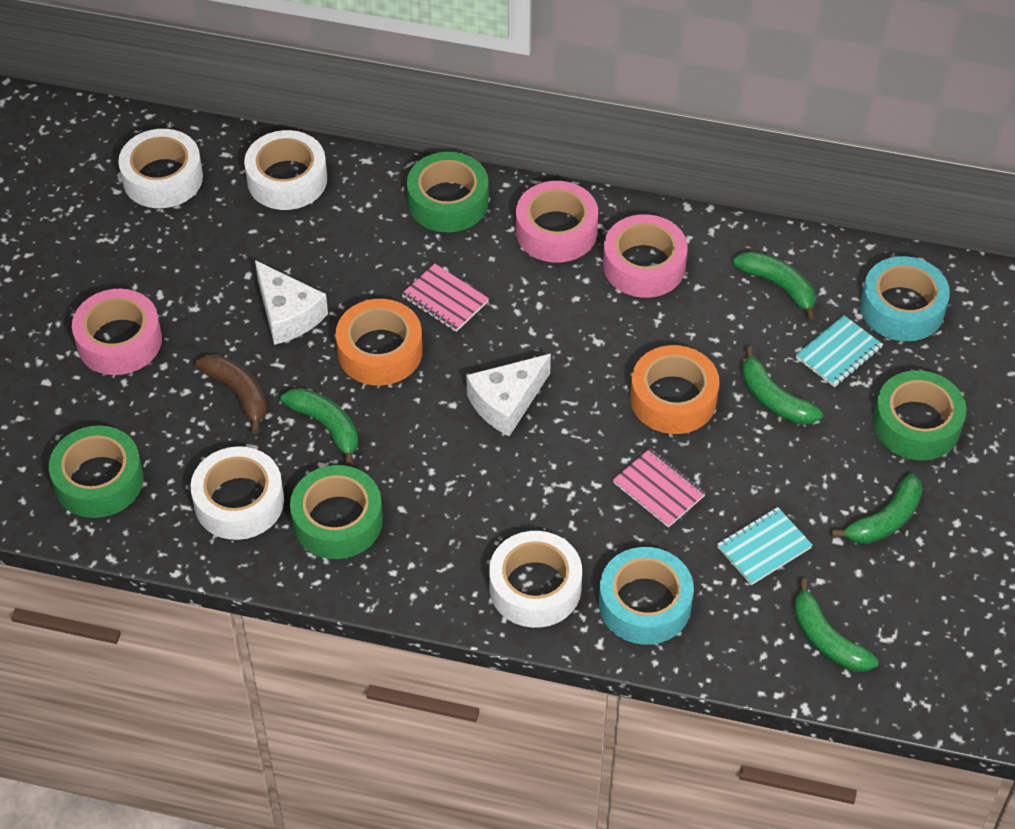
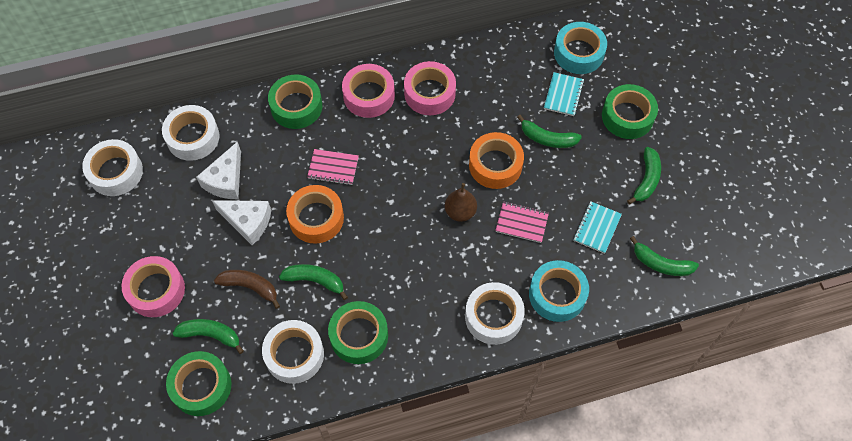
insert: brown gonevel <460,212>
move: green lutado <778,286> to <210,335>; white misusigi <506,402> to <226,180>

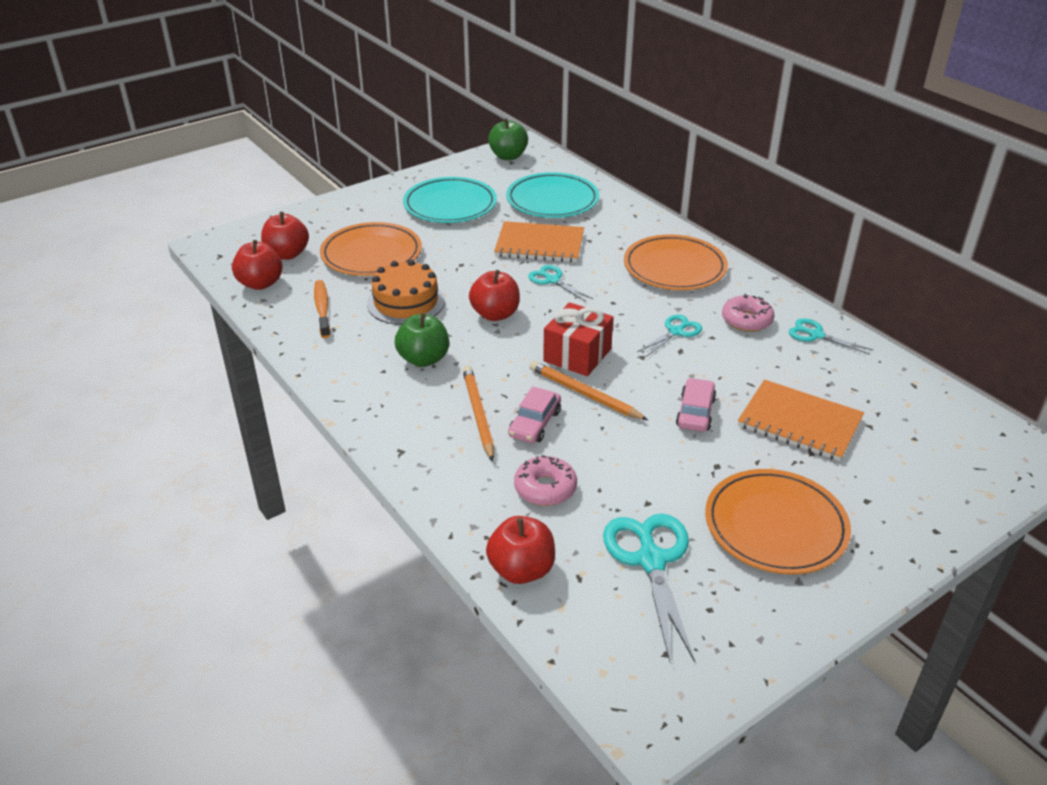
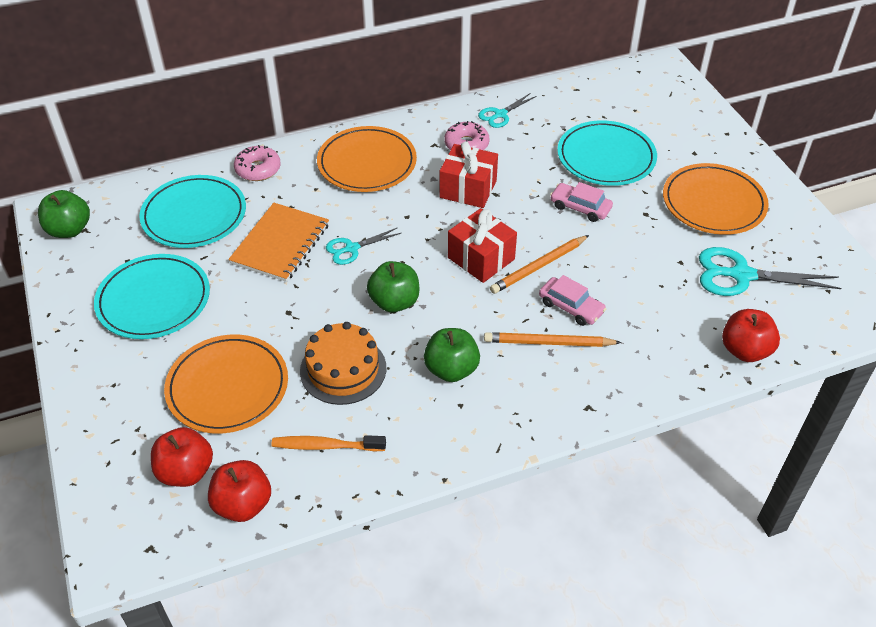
move: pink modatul <545,488> to <258,169>
replace: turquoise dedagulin <676,332> to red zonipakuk <468,189>; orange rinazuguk <799,423> to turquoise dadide <606,157>
recolor: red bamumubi <495,314> to green bamumubi <394,302>

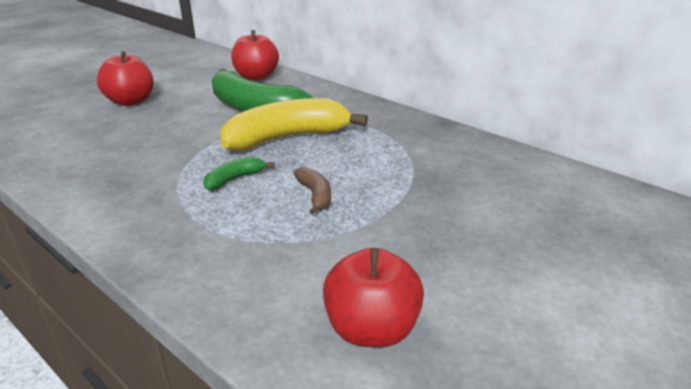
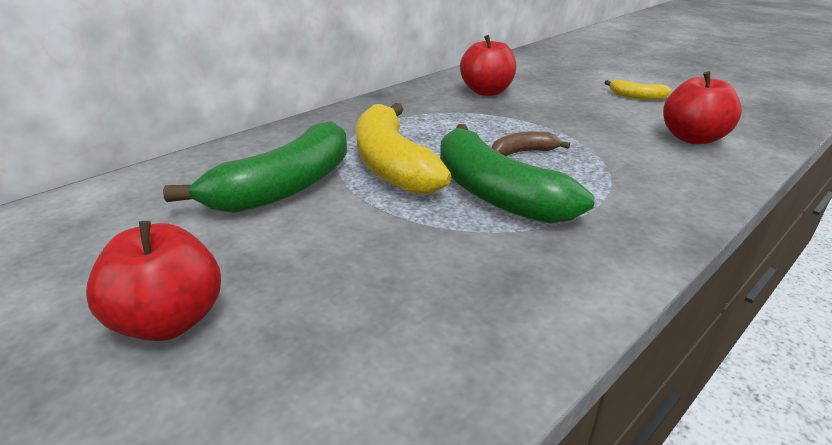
insert: yellow lutado <636,97>
move: red bamumubi <256,77> to <486,92>
resize: green lutado <234,179> = <495,193> x2.21

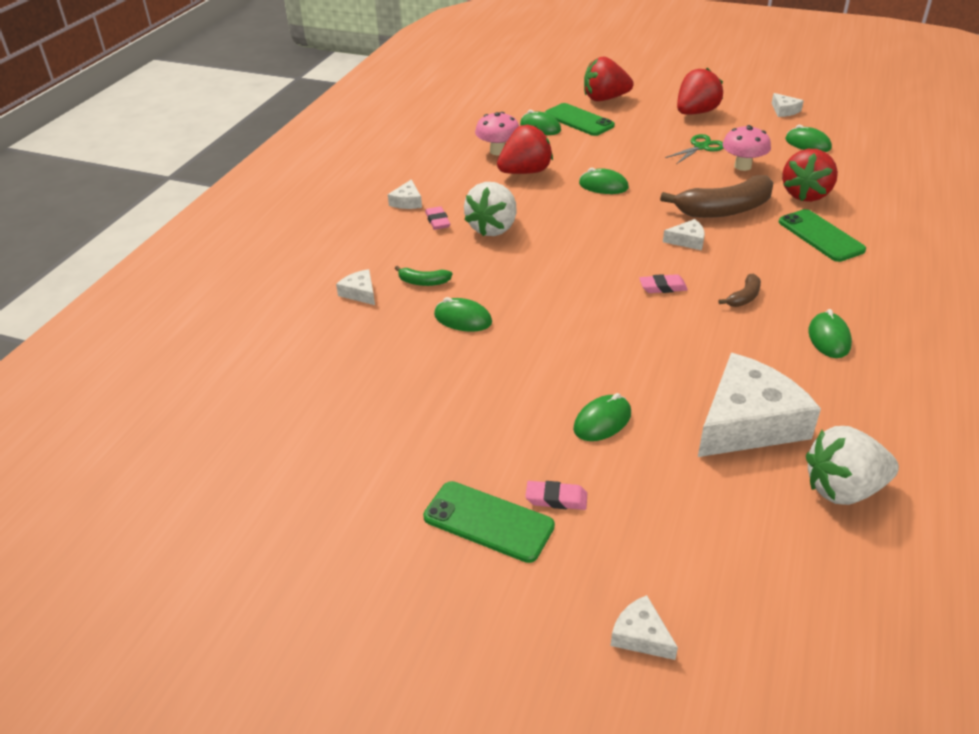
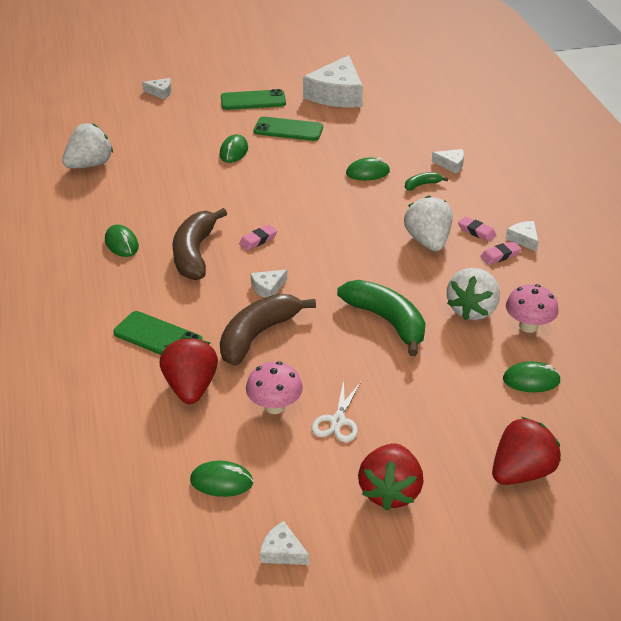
move: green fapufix <578,120> to <288,129>; white misusigi <748,422> to <336,94>; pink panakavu <556,499> to <500,255>
replace: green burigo <603,186> to green lutado <387,321>
recolor: green dedagulin <701,147> to white dedagulin <338,421>; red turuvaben <525,172> to white turuvaben <472,309>
resize: brown lutado <744,297> = <194,253> x2.18

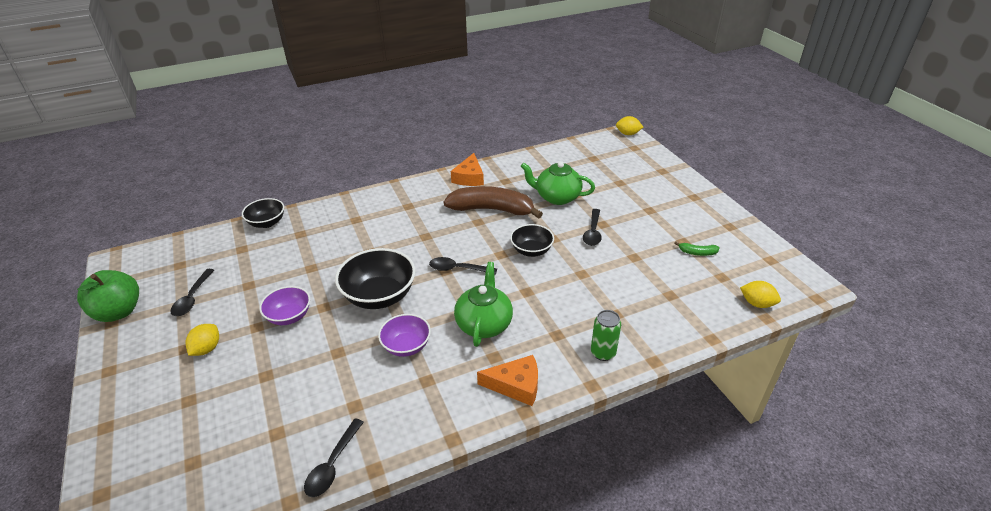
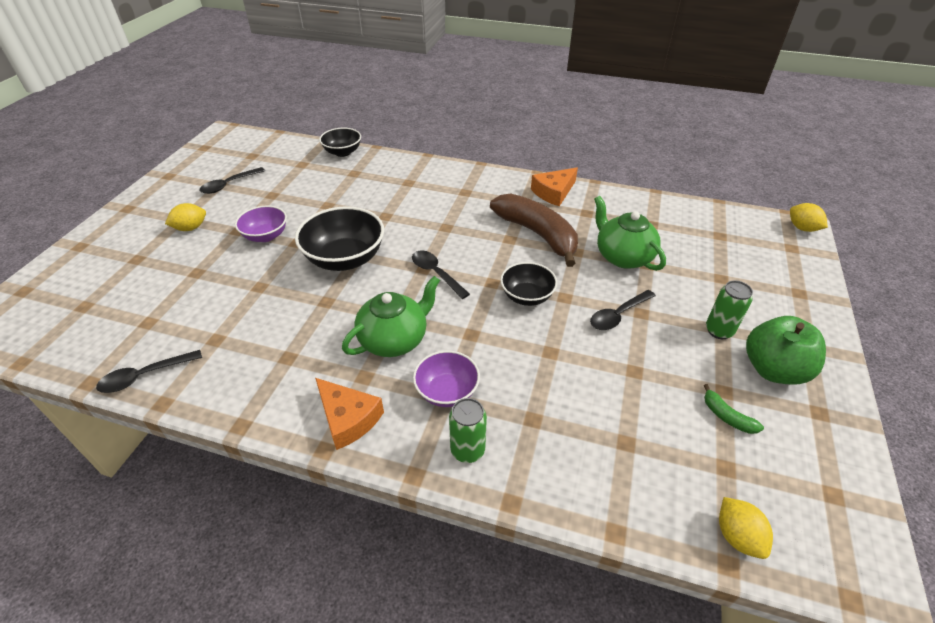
insert: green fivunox <719,331>
move: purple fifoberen <406,346> to <447,391>; green bamumubi <118,312> to <773,369>

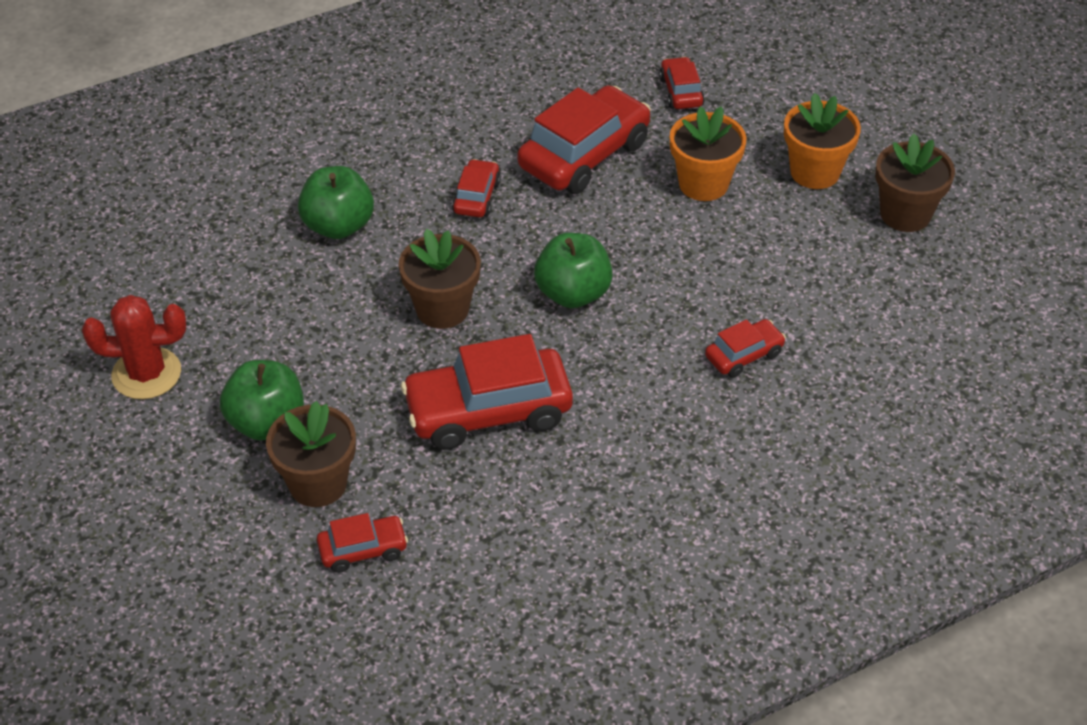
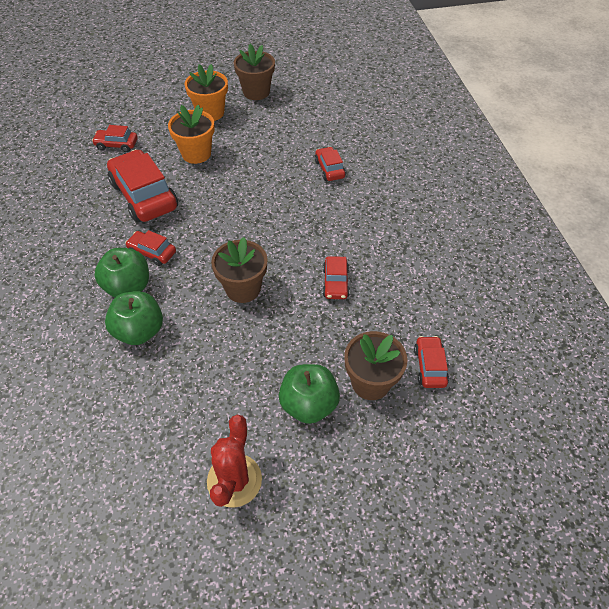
move: green bamumubi <573,293> to <128,287>
resize: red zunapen <488,411> = <335,283> x0.50

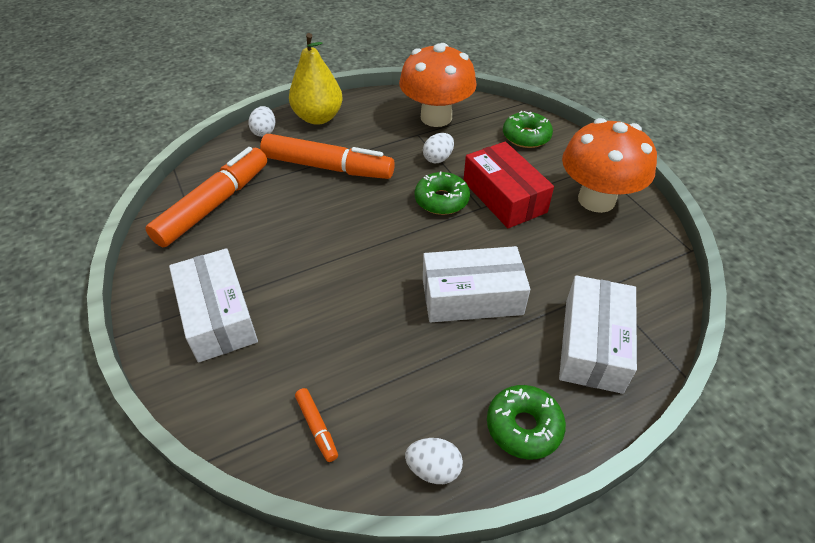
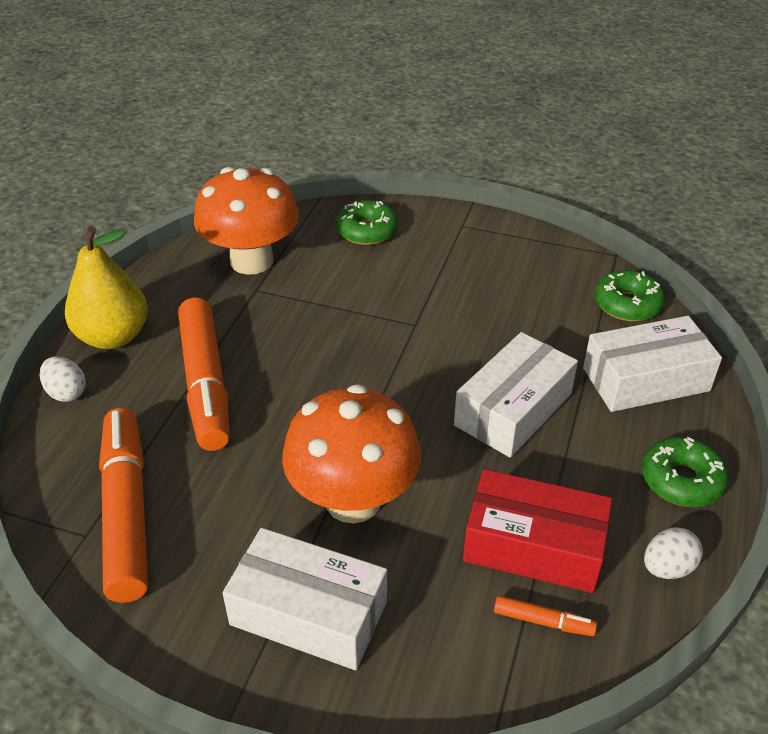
delete: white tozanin <438,158>
move: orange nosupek <596,200> to <353,500>; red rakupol <504,196> to <534,546>; green modatul <441,200> to <627,304>
rotate: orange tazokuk <327,167> = <205,383> 105 degrees clockwise; white rakupol <593,344> = <645,379> 75 degrees counterclockwise

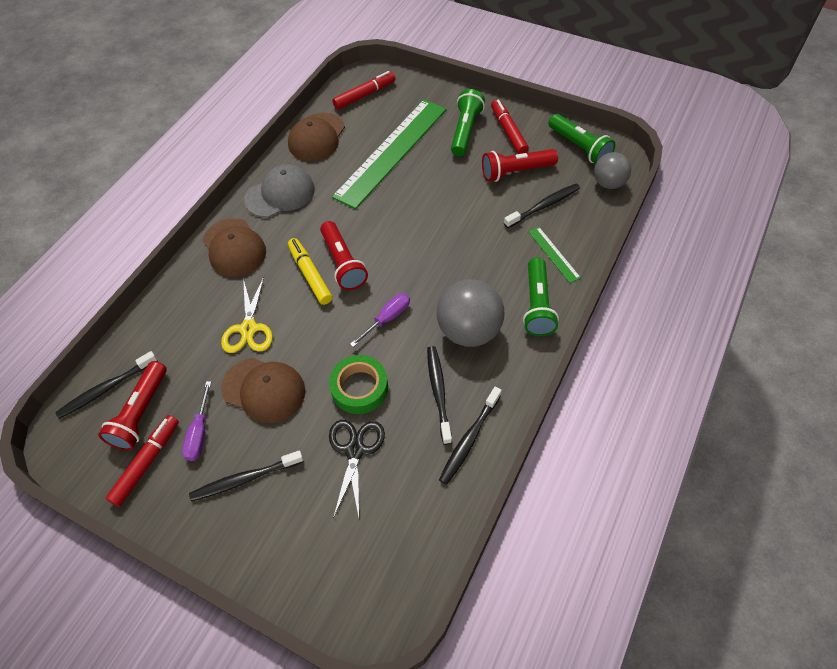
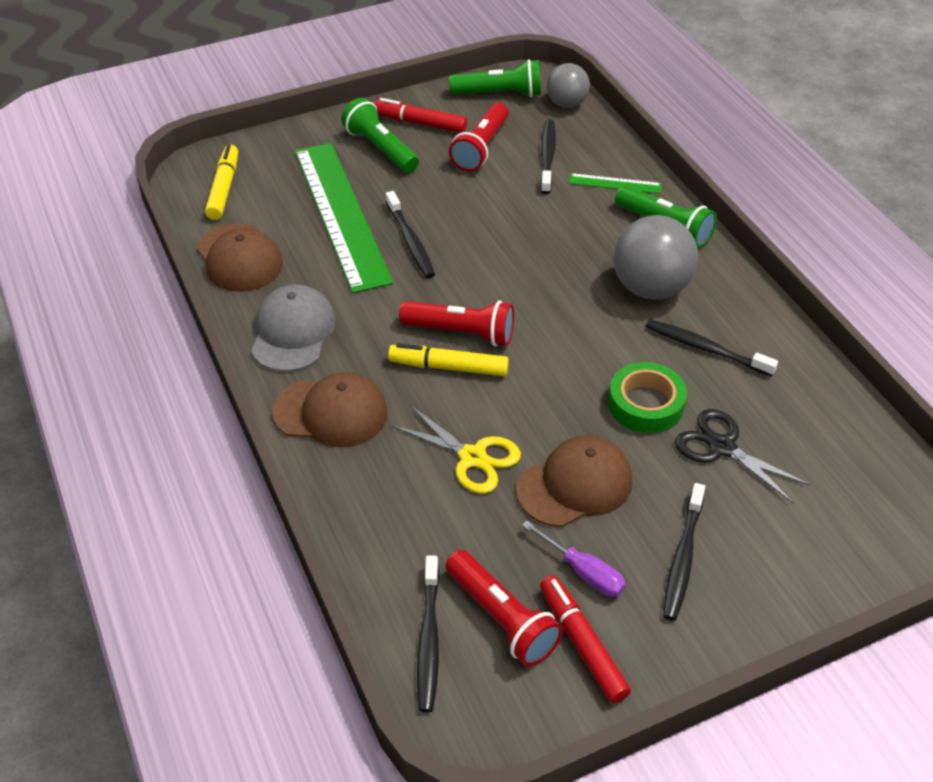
delete: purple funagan <387,319>
move: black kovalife <469,439> to <410,241>
recolor: red tazokuk <364,95> to yellow tazokuk <223,188>

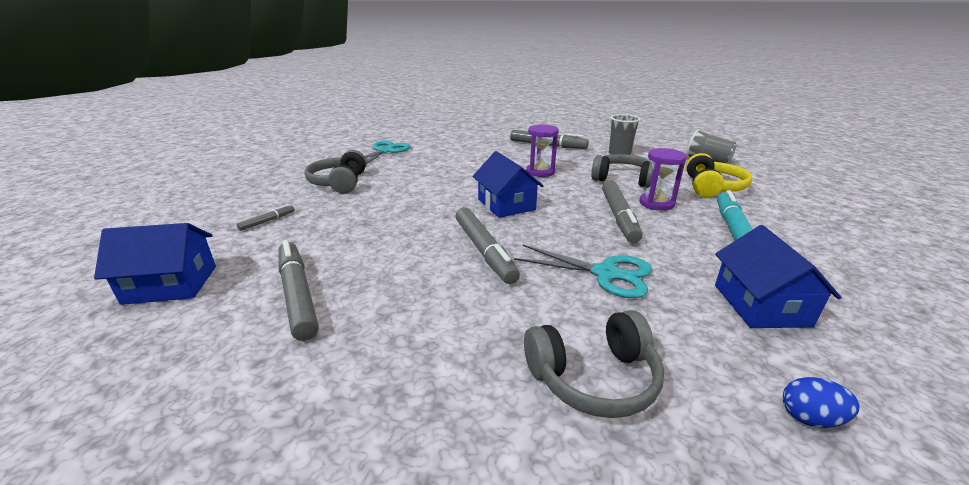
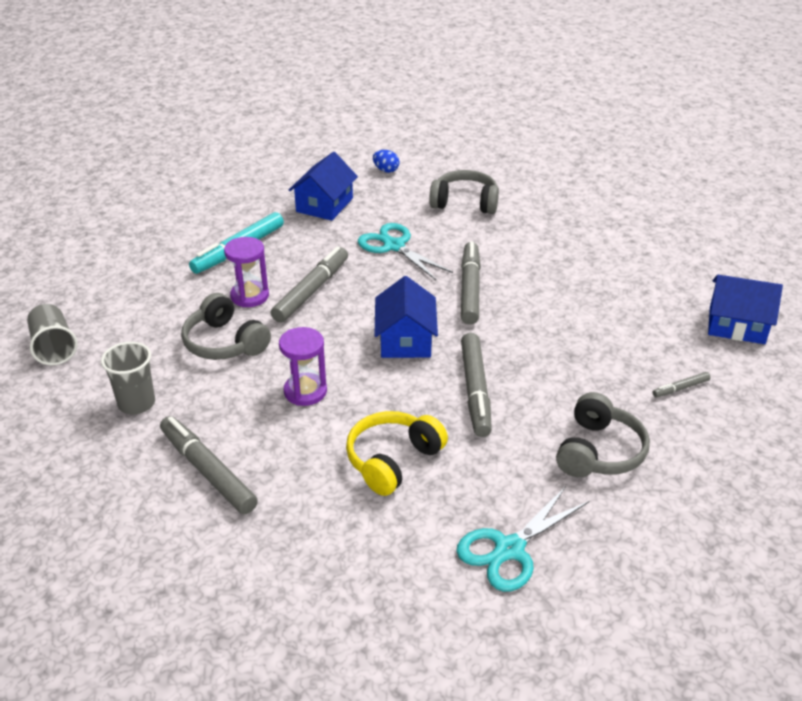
move: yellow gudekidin <712,187> to <393,460>; grey tazokuk <297,295> to <475,390>

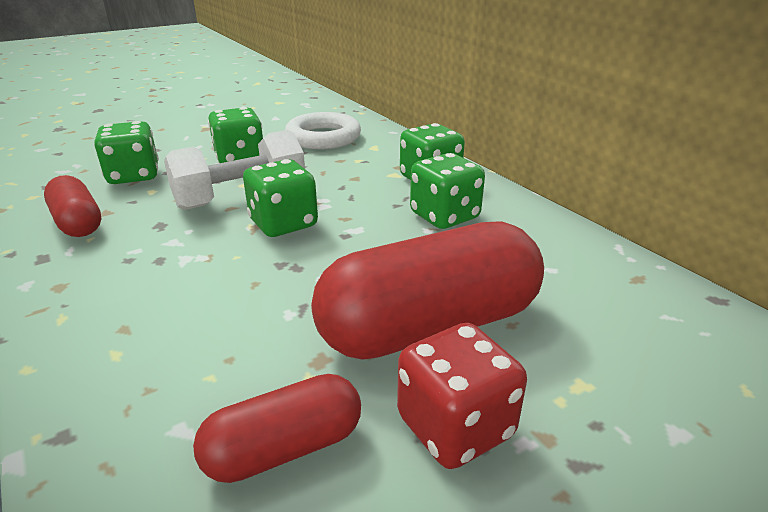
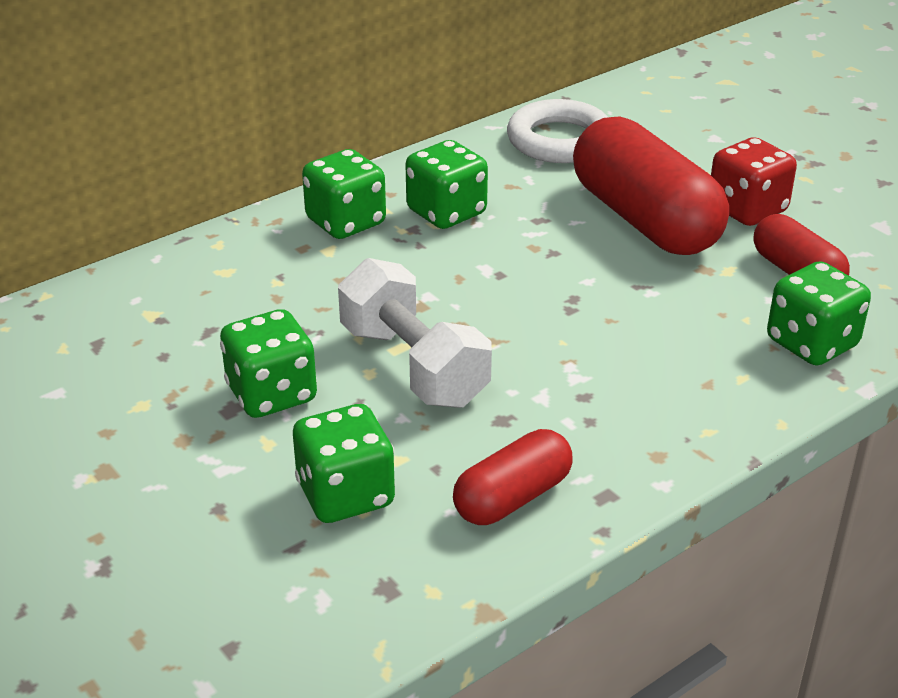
move: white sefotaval <323,137> to <559,140>; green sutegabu <283,224> to <811,343>

